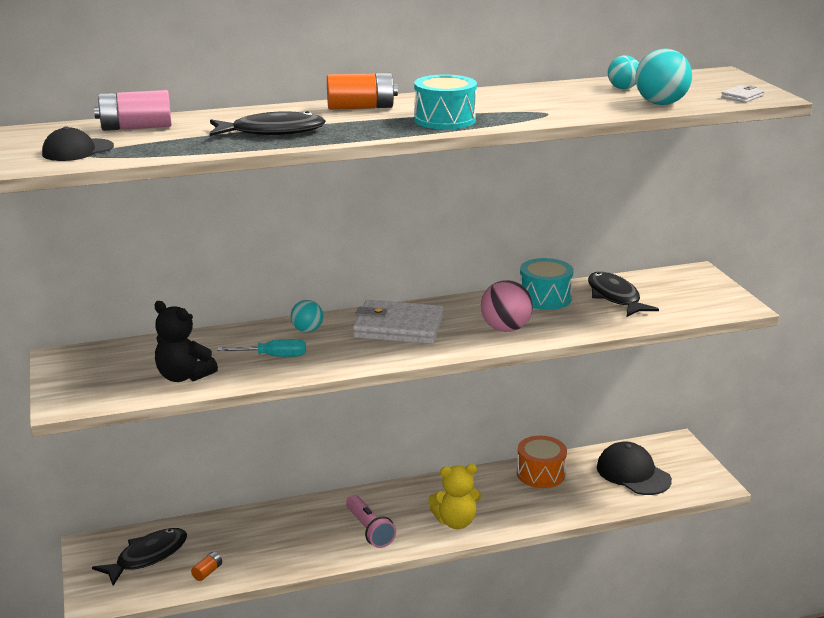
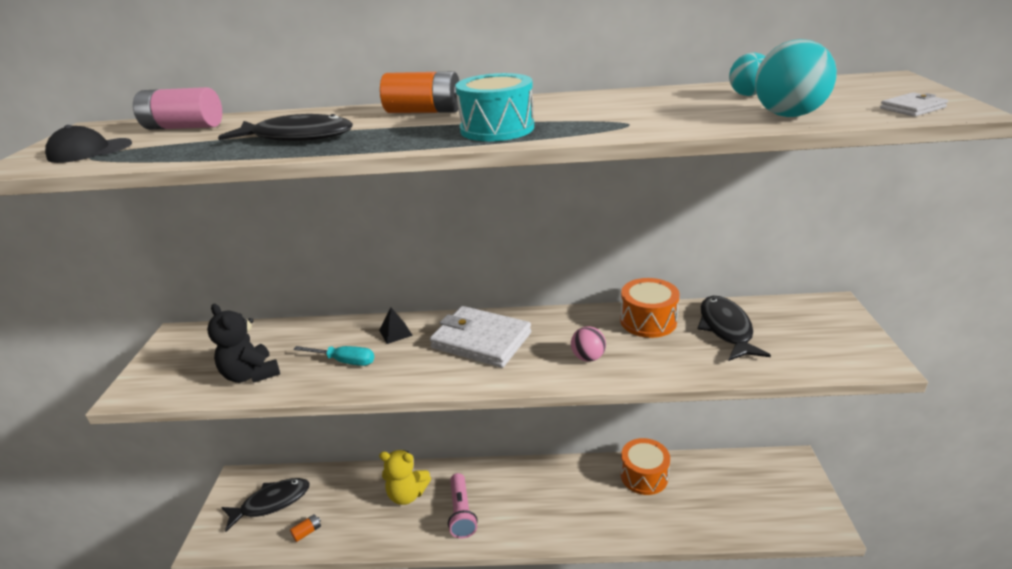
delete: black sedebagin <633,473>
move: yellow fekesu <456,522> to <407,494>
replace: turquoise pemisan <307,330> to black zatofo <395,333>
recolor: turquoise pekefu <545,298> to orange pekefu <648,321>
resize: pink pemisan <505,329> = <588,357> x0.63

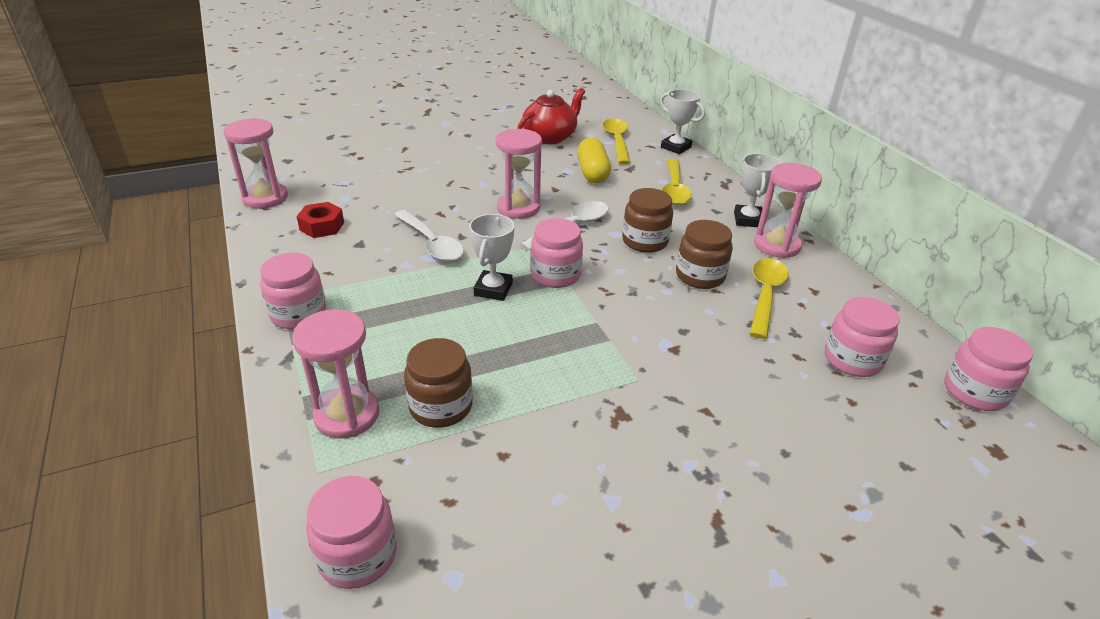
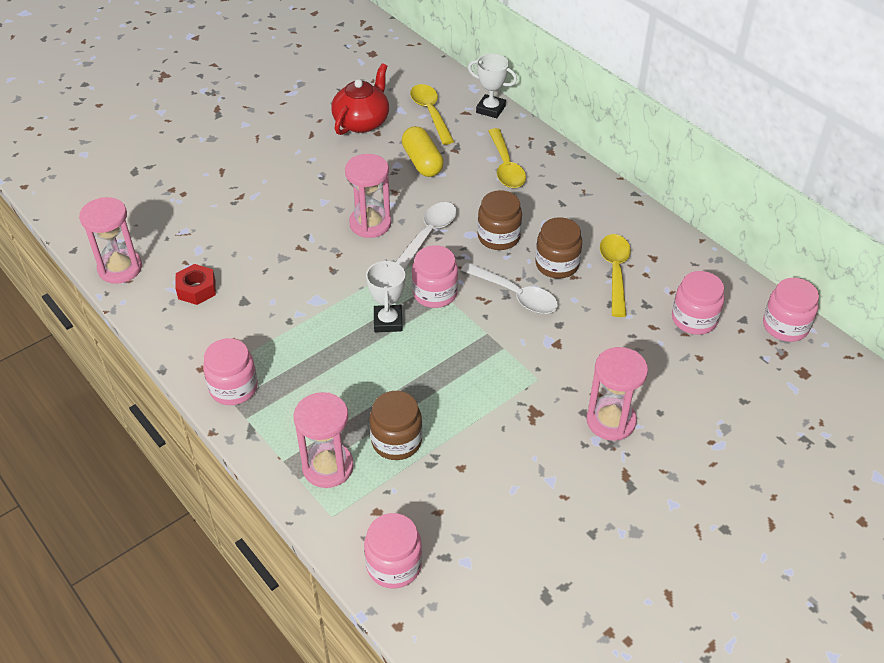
delete: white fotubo <748,220>
move: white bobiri <432,243> to <515,295>; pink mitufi <777,245> to <611,421>

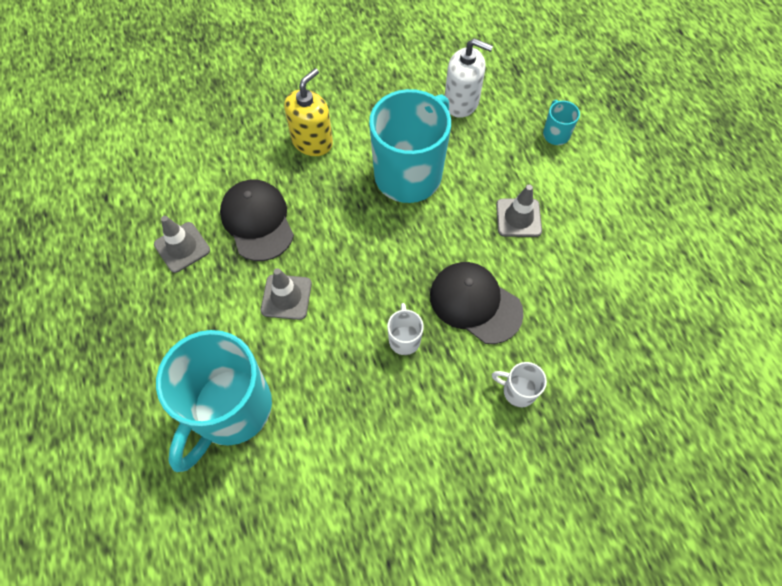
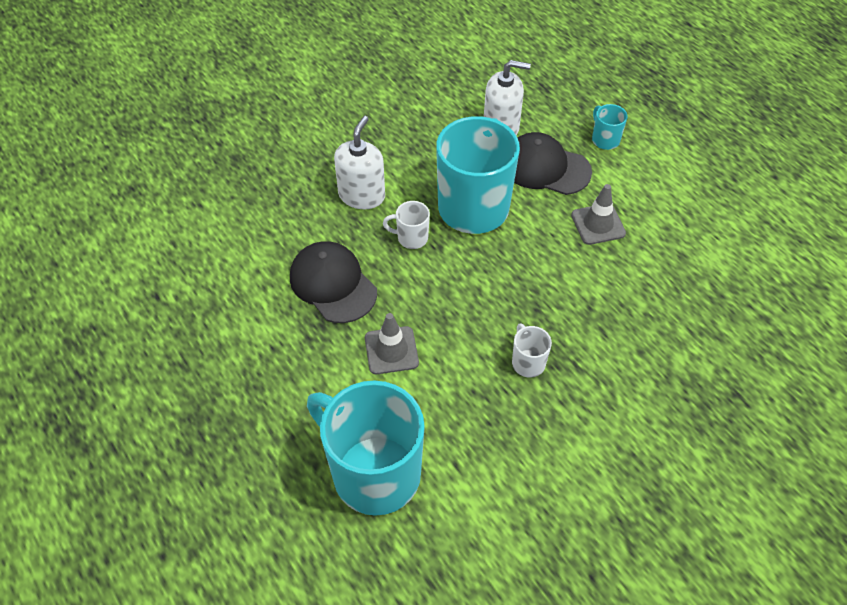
delete: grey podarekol <182,247>
move: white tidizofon <518,391> to <411,238>; black sedebagin <475,303> to <545,167>
recolor: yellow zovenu <312,141> to white zovenu <362,195>
rotate: turquoise tidizofon <230,410> = <373,473> 120 degrees clockwise

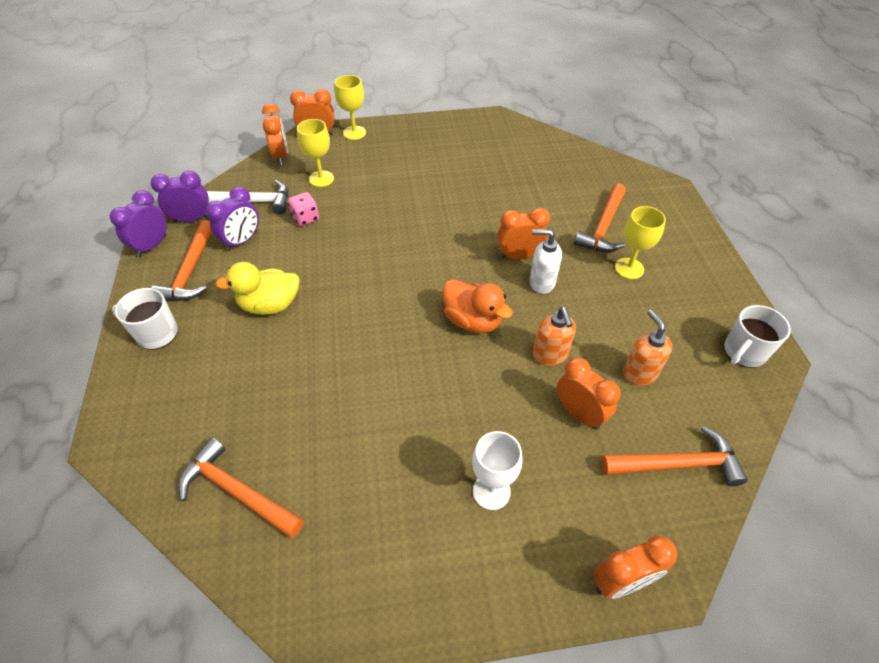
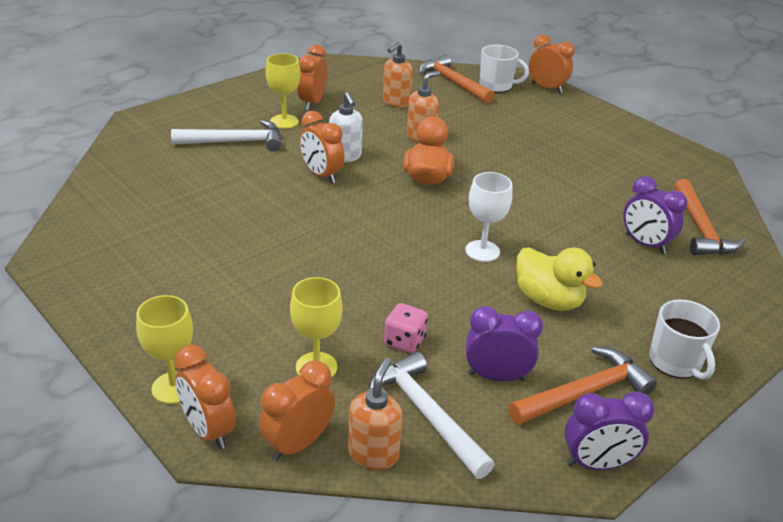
insert: orange zovenu <373,454>
move: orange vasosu <579,413> to <312,103>; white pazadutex <491,491> to <482,251>; white tidizofon <744,352> to <496,86>; purple vasosu <192,219> to <645,244>
recolor: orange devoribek <603,227> to white devoribek <235,142>

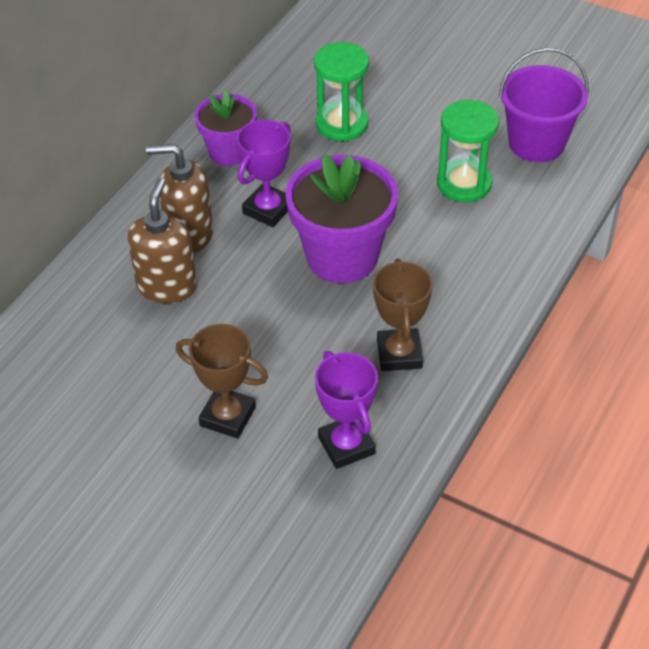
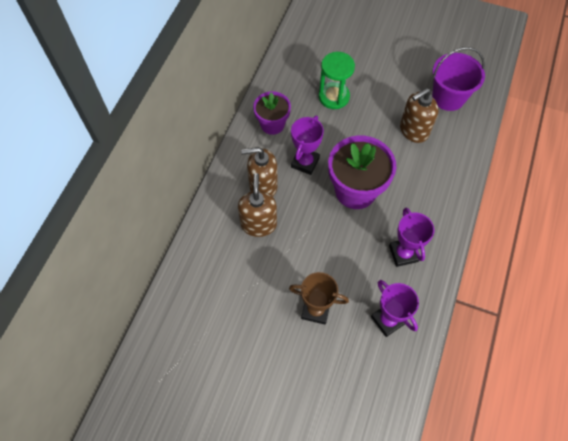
replace: green mitufi <464,183> to brown zovenu <413,131>
recolor: brown fotubo <399,354> to purple fotubo <403,253>

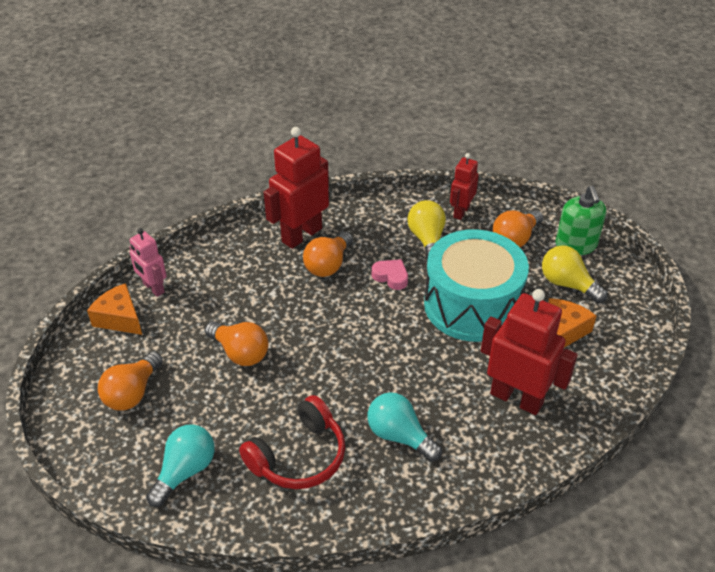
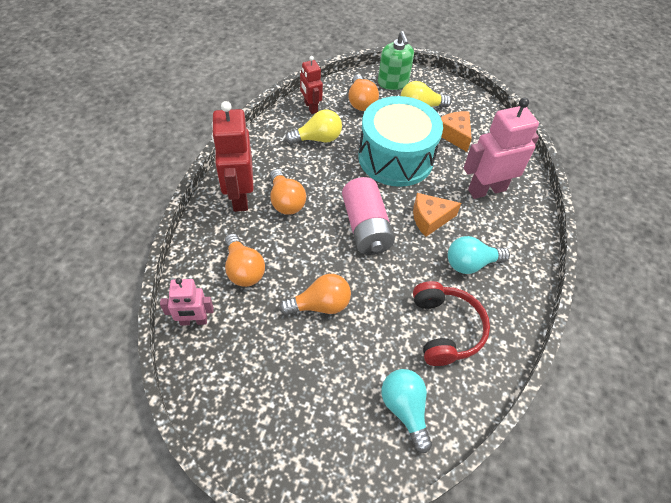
delete: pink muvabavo <391,277>
insert: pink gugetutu <366,227>
move: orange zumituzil <132,393> to <243,269>; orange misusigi <119,318> to <430,219>
recolor: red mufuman <516,398> to pink mufuman <486,189>
rotate: yellow zumituzil <427,240> = <317,139> 135 degrees clockwise; green zovenu <576,245> = <393,82> 45 degrees clockwise

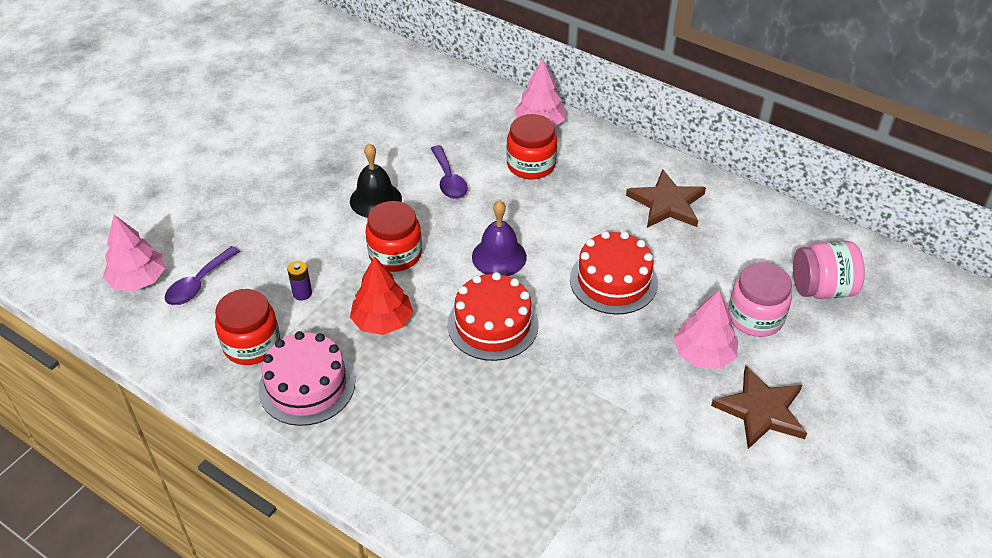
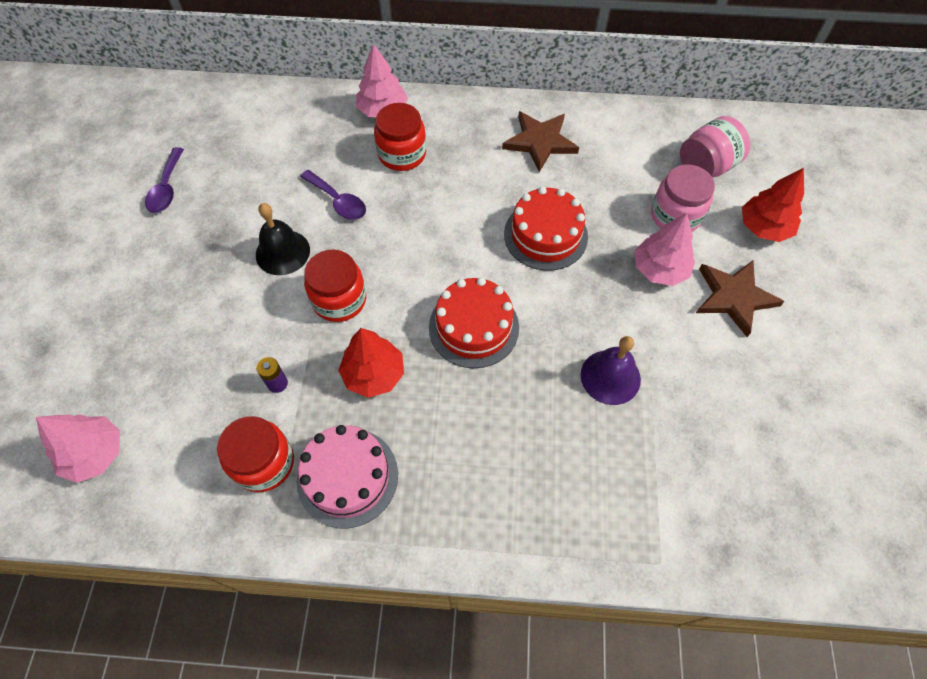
insert: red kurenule <764,227>
move: purple bobiri <198,284> to <167,188>; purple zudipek <499,256> to <610,377>

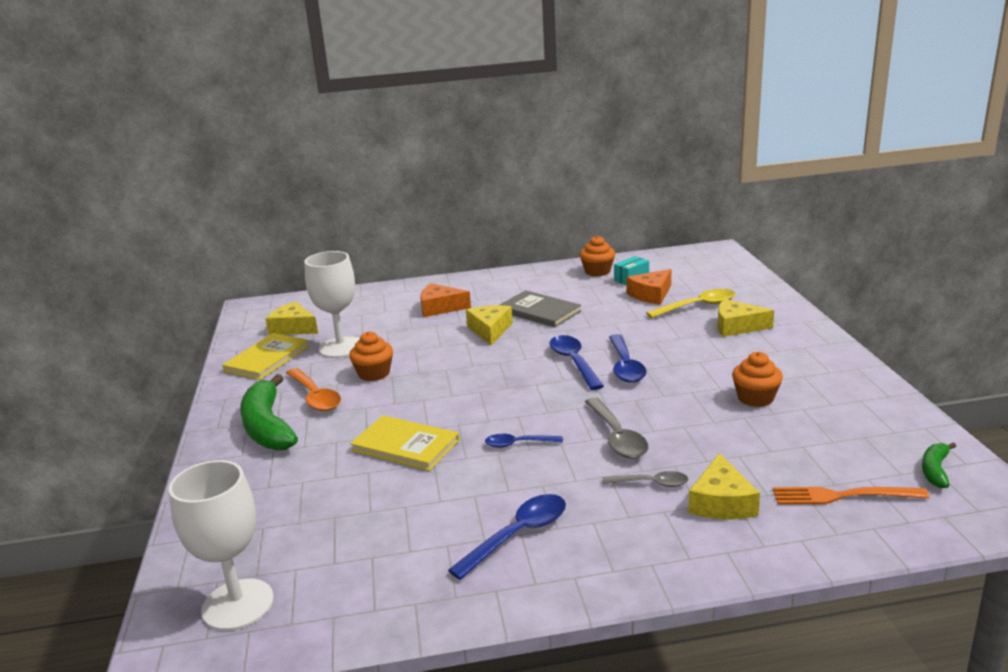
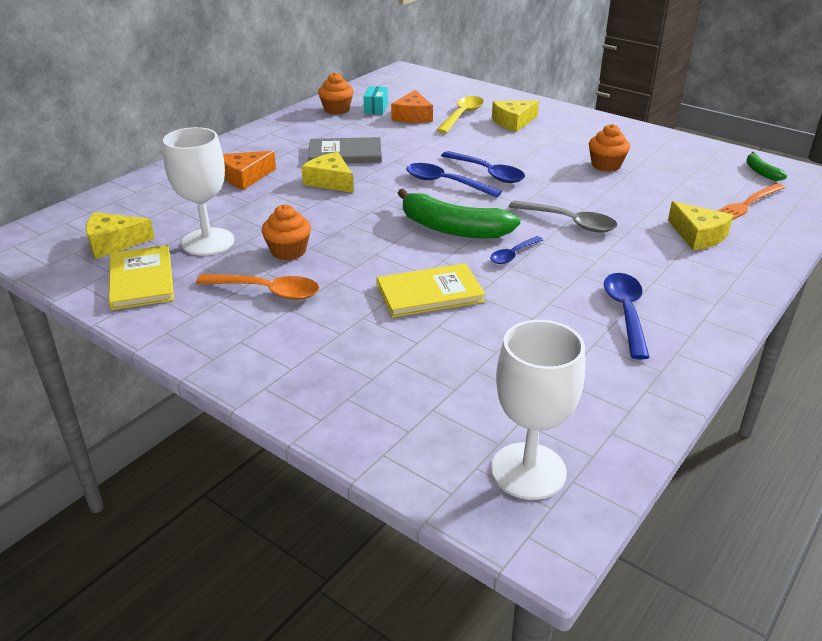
delete: grey bobiri <651,483>
move: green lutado <267,427> to <452,228>

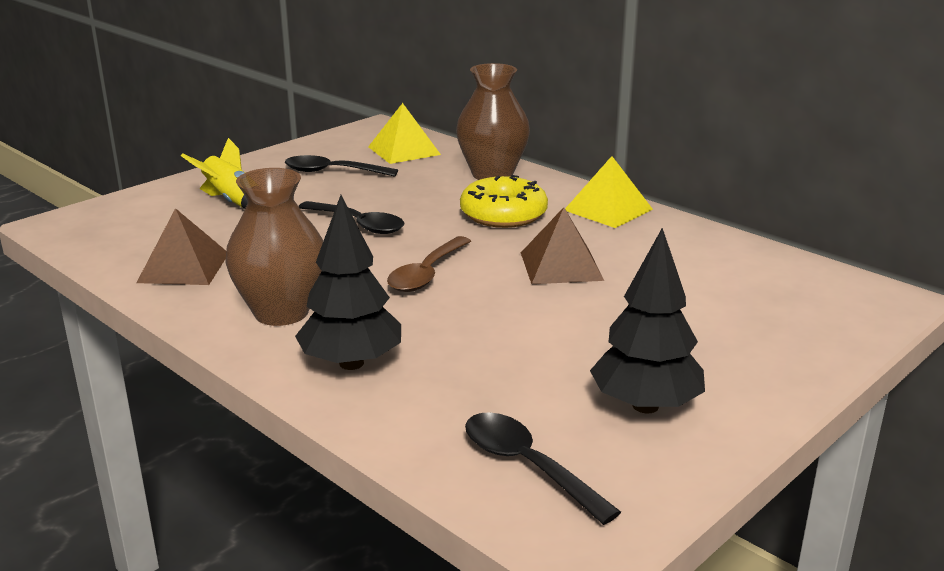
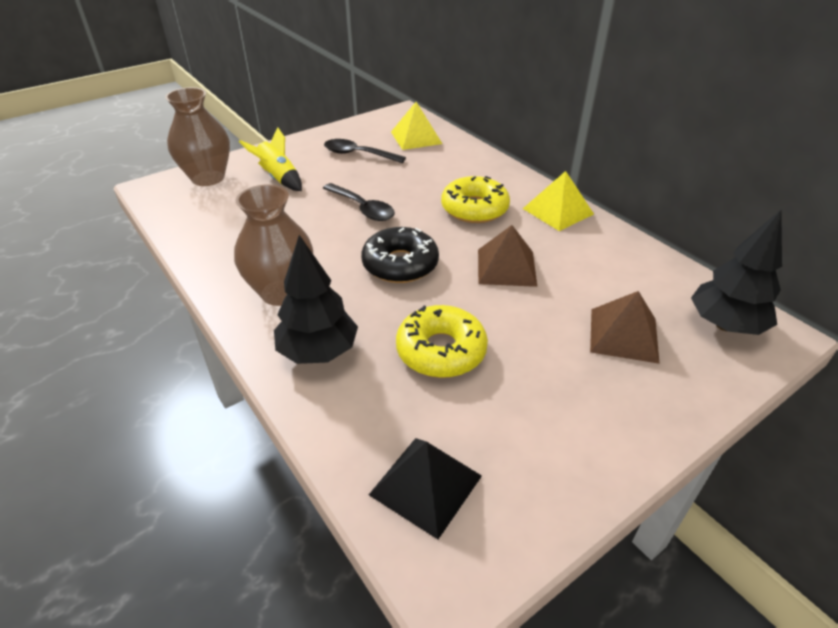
insert: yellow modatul <441,350>
move: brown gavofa <492,174> to <208,178>; brown zatofo <184,267> to <624,335>; black kurenule <645,406> to <725,325>
replace: brown bobiri <426,274> to black modatul <400,264>; black bobiri <527,465> to black zatofo <425,485>

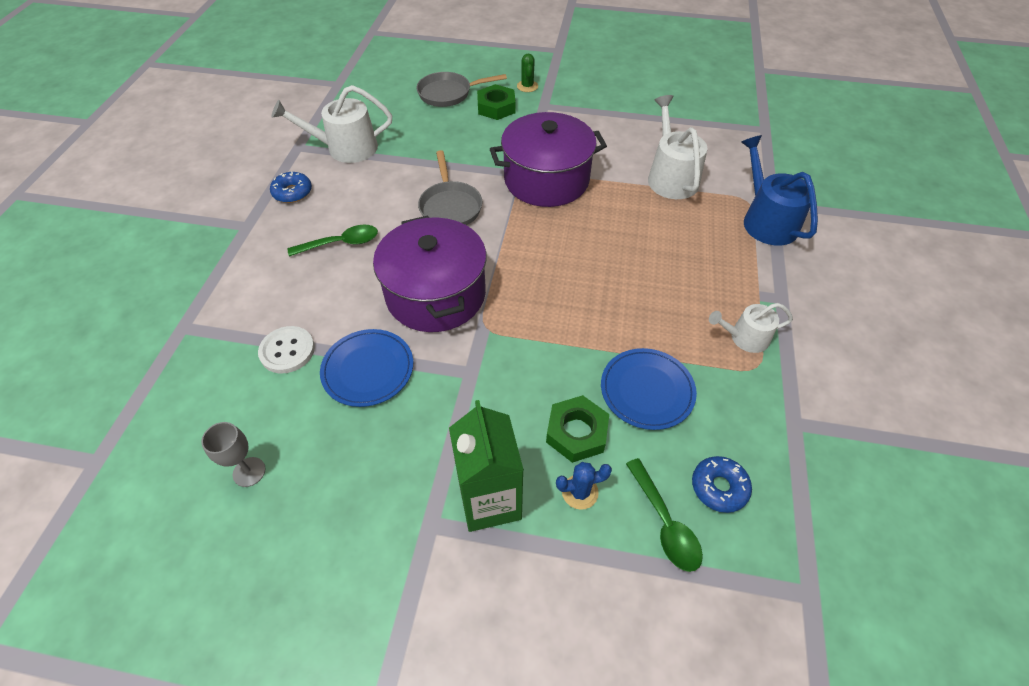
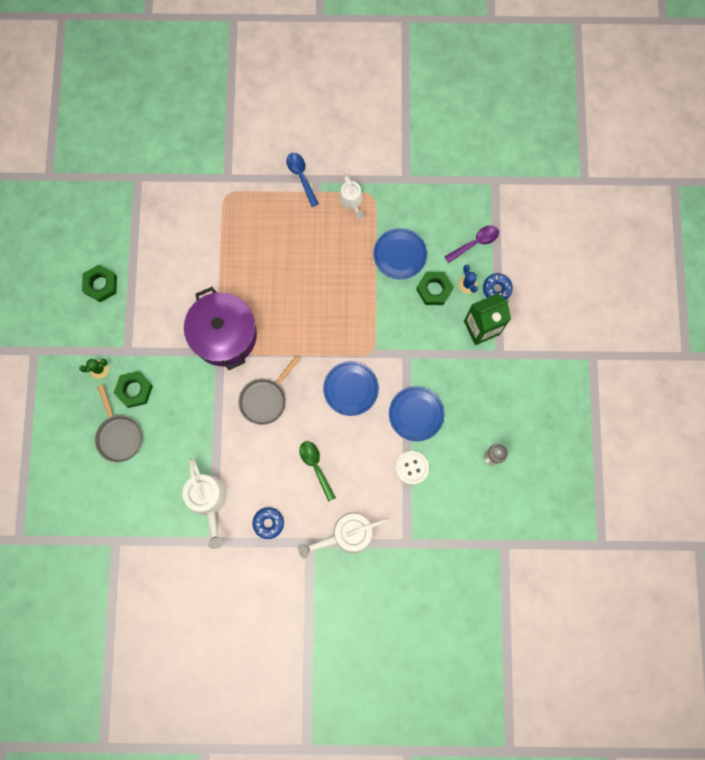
delete: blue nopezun <766,220>
insert: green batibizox <101,285>; blue bobiri <301,176>
move: white nopezun <670,177> to <347,535>; blue modatul <719,487> to <496,289>
replace: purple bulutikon <436,294> to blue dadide <351,389>
recolor: green bobiri <665,523> to purple bobiri <475,243>
rotate: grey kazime <450,206> = <265,399> 150 degrees clockwise

